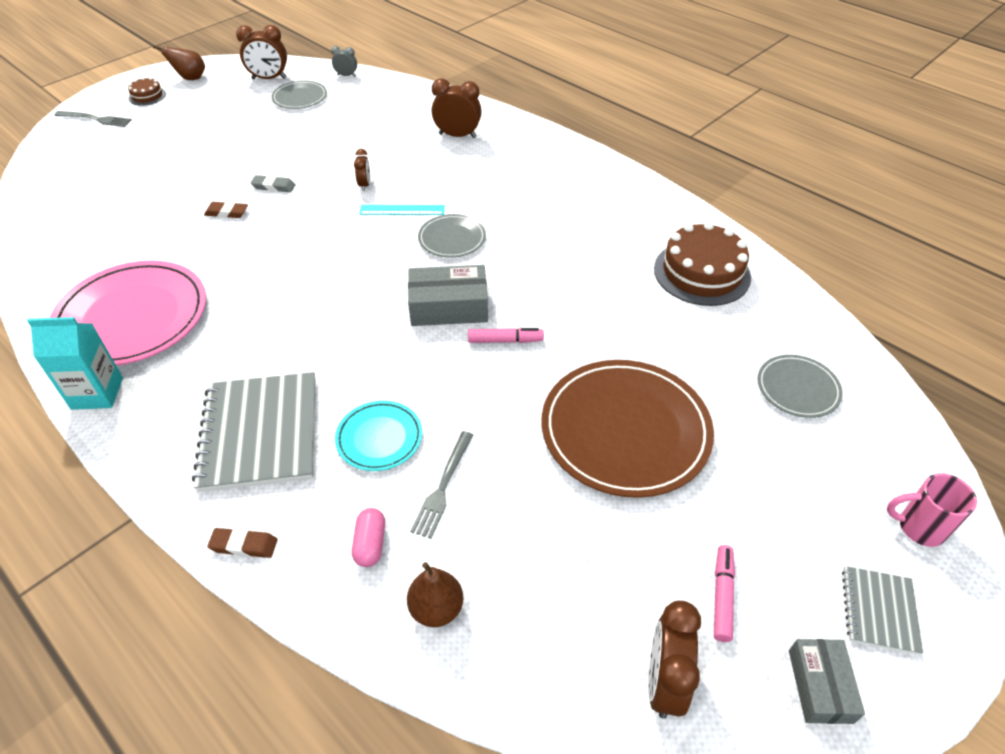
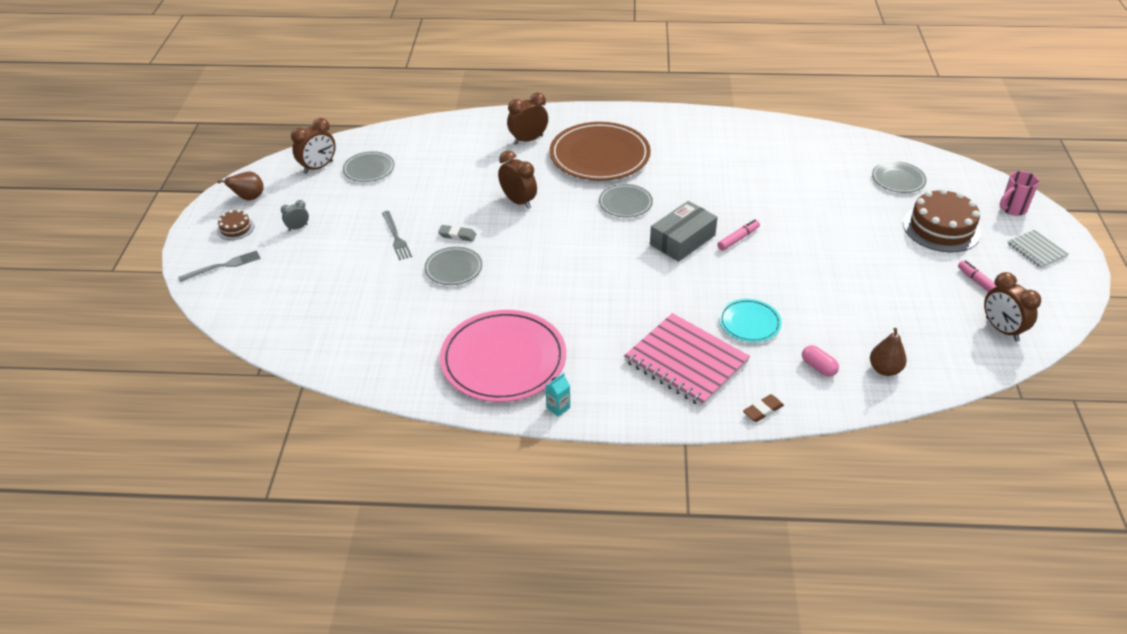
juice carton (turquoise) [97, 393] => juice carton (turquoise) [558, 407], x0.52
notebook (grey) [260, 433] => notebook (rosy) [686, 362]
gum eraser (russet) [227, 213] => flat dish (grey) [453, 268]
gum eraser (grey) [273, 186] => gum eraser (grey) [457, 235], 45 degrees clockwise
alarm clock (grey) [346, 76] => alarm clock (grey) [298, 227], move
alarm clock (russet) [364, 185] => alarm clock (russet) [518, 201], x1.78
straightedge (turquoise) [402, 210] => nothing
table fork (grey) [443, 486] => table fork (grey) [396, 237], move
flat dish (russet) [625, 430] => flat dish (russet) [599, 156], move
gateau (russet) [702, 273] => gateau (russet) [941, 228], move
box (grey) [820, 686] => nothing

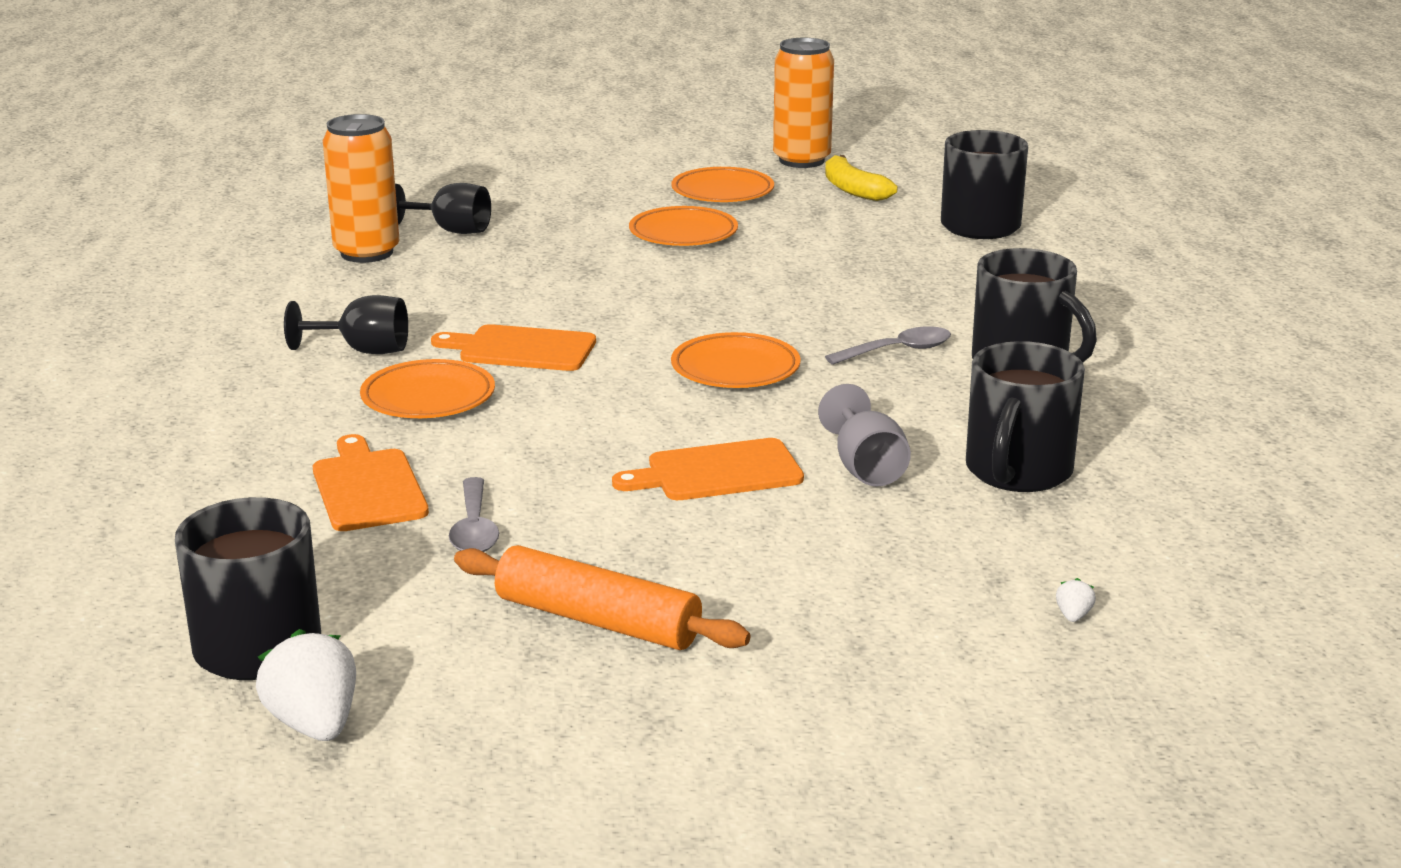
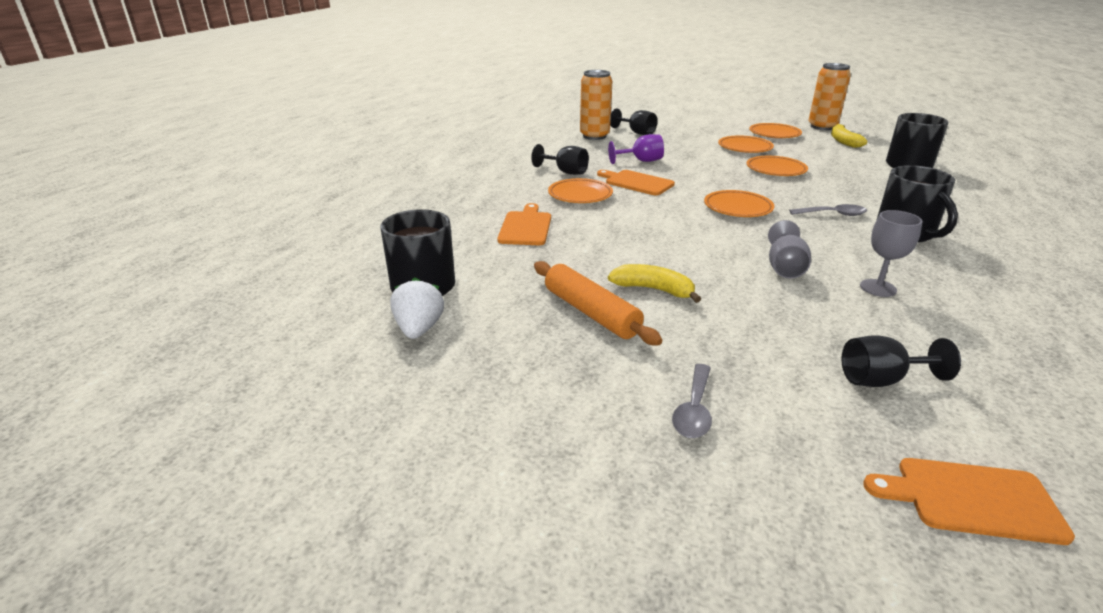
tablespoon (grey) [474, 529] => tablespoon (grey) [694, 410], move
bread board (bright orange) [717, 472] => bread board (bright orange) [971, 499], move
tea mug (ebony) [1017, 472] => wine glass (grey) [878, 288]
toy strawberry (snow-white) [1073, 616] => wine glass (ebony) [881, 380]
nothing => wine glass (royal purple) [641, 161]
nothing => toy banana (golden) [653, 289]
nothing => flat dish (bright orange) [775, 170]

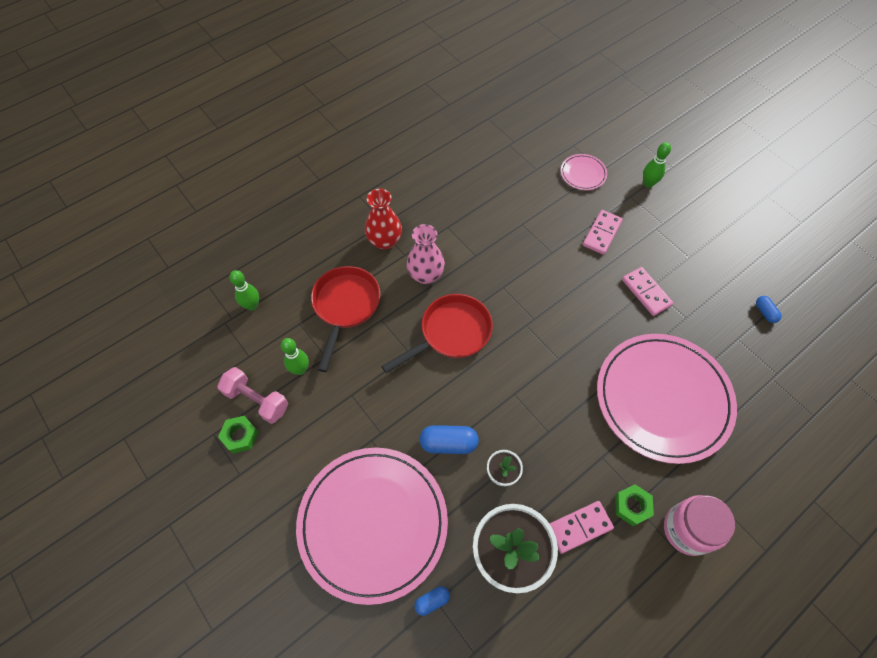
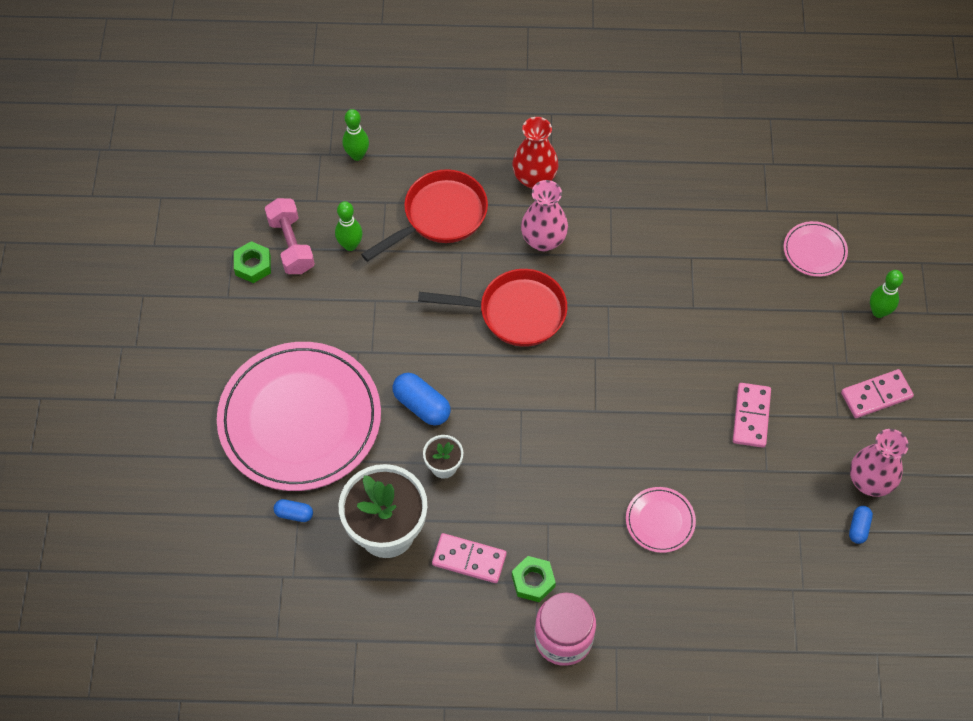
domino (rosy) [602, 233] => domino (rosy) [876, 395], move
flat dish (rosy) [663, 398] => flat dish (rosy) [660, 521], x0.41
nothing => flower vase (rosy) [869, 481]

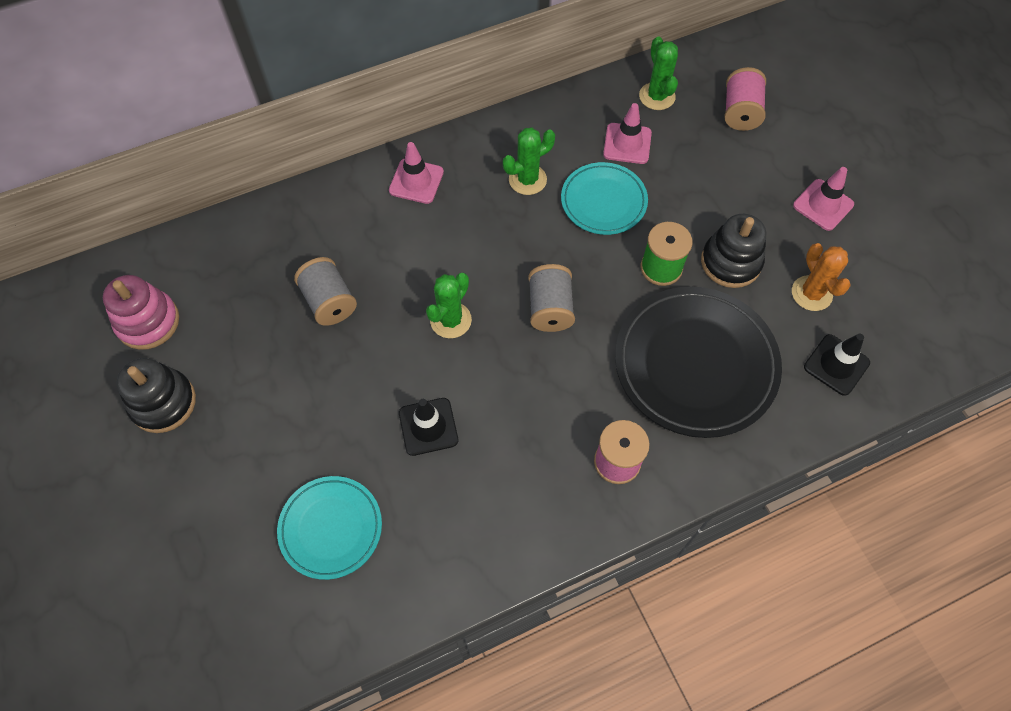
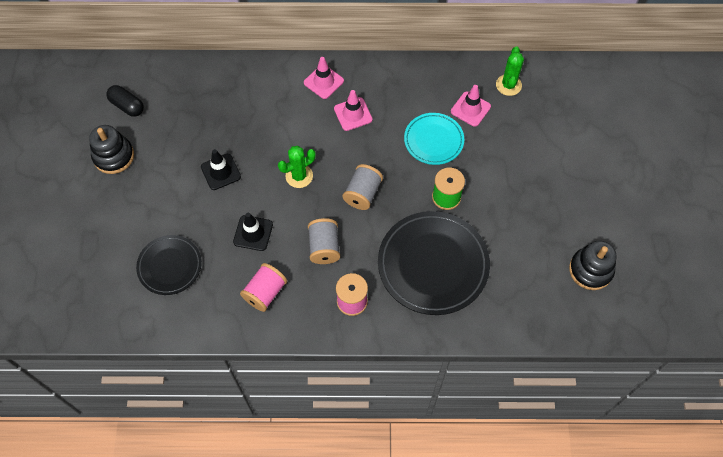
stacking toy (rosy) [148, 322] => pill shape (ebony) [127, 106]
flat dish (turquoise) [331, 528] => flat dish (ebony) [170, 266]
spool (grey) [329, 302] => spool (grey) [324, 247], move
saguaro cactus (emerald) [527, 180] => nothing
stacking toy (ebony) [730, 262] => stacking toy (ebony) [590, 270], move
spool (rosy) [740, 112] => spool (rosy) [265, 293], move
saguaro cactus (bright orange) [811, 293] => nothing
traffic cone (rosy) [823, 205] => traffic cone (rosy) [353, 114], move
traffic cone (ebony) [836, 365] => traffic cone (ebony) [221, 172], move

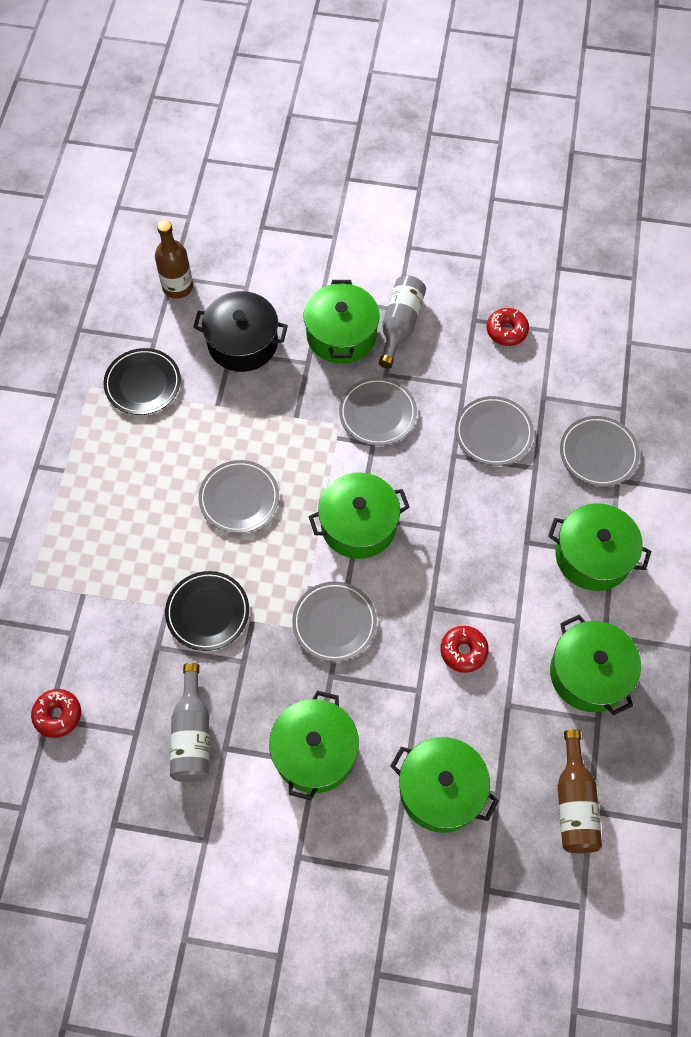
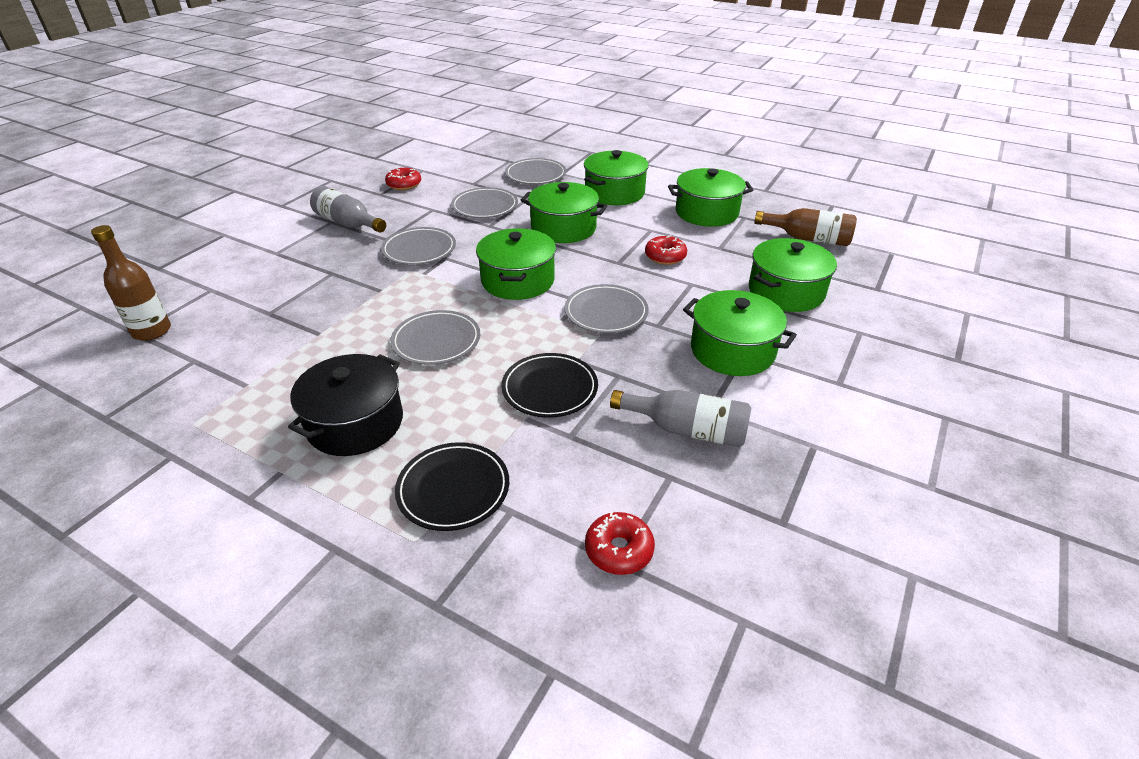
flat dish (ebony) [143, 384] => flat dish (ebony) [453, 489], move
cooking pot (ebony) [242, 343] => cooking pot (ebony) [355, 423], move
cooking pot (emerald) [341, 335] => cooking pot (emerald) [563, 228], move

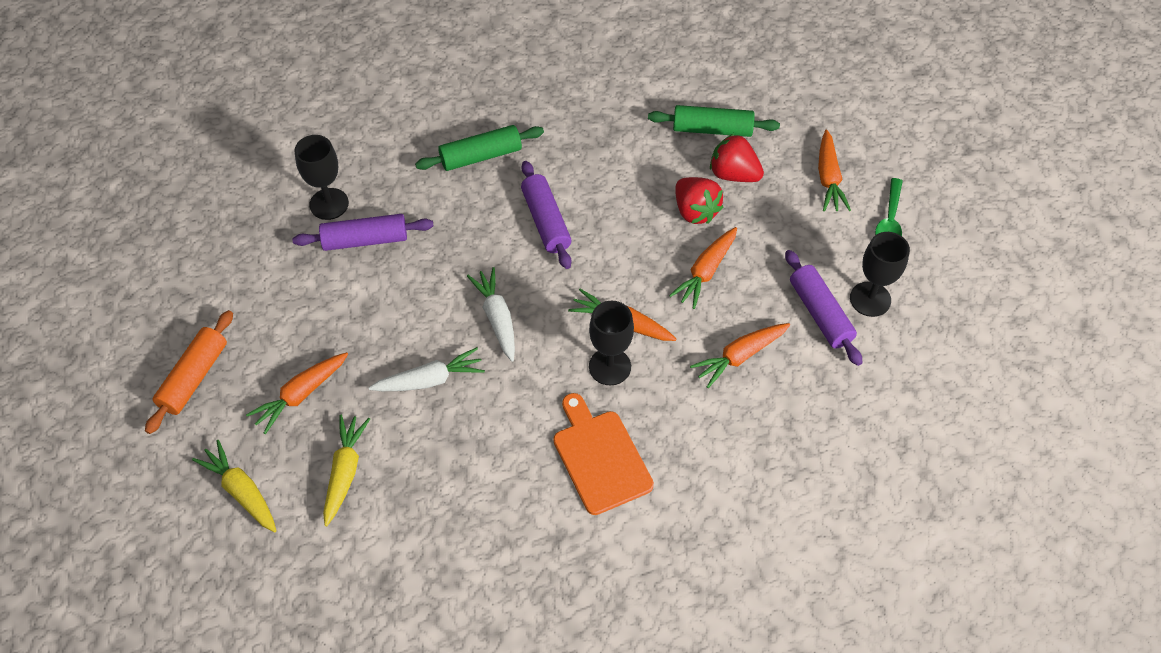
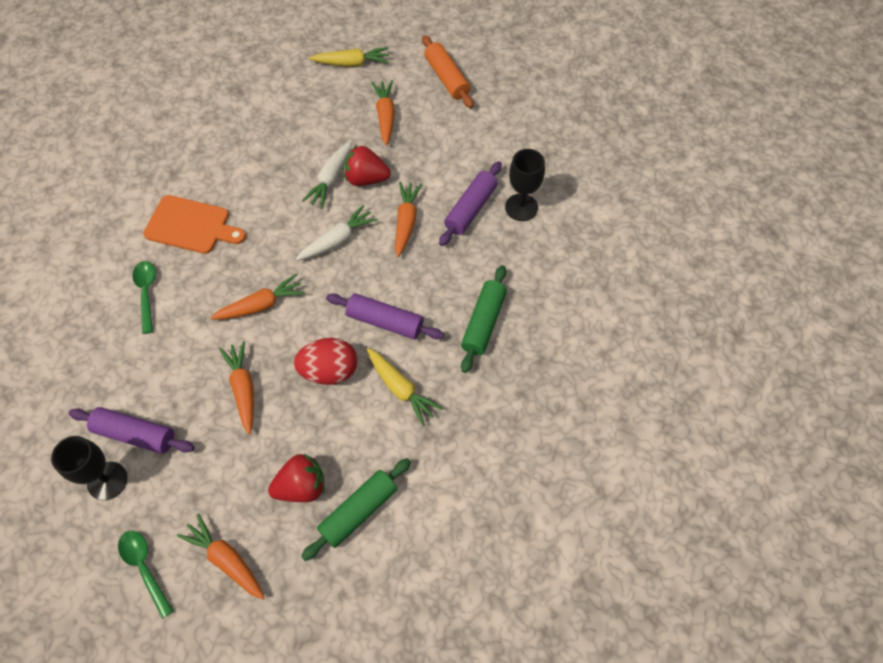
root vegetable (golden) [345, 472] => root vegetable (golden) [401, 389], move
root vegetable (snow-white) [497, 318] => root vegetable (snow-white) [337, 240], 60 degrees counterclockwise
wine glass (ebony) [610, 366] => nothing
toy strawberry (scarlet) [695, 211] => toy strawberry (scarlet) [366, 179], move
root vegetable (bright orange) [740, 356] => root vegetable (bright orange) [406, 222], move
nothing => tablespoon (emerald) [146, 293]
nothing => egg (scarlet) [329, 371]

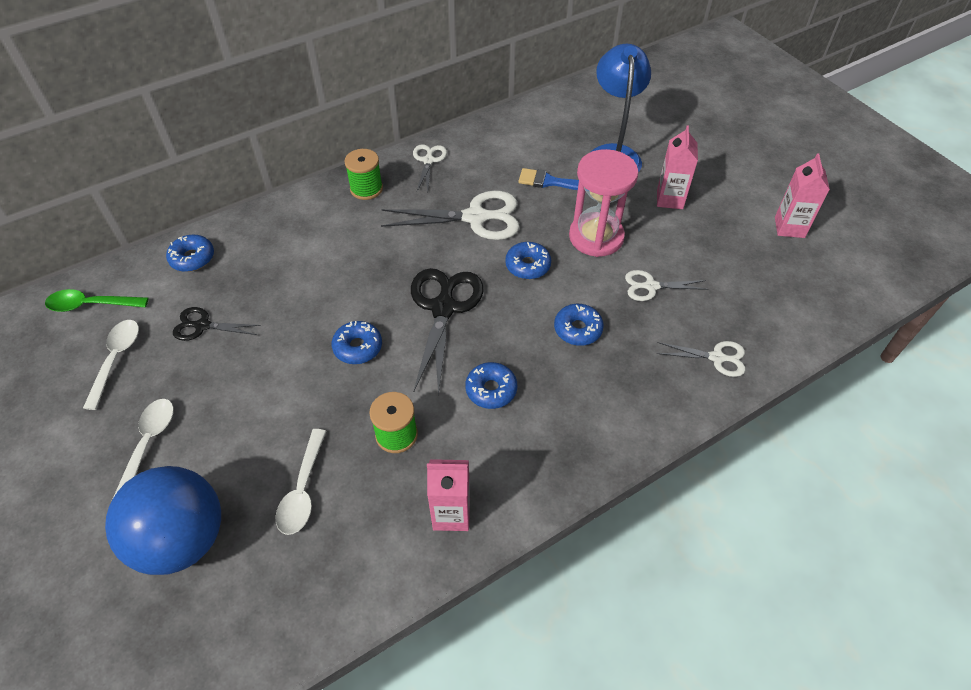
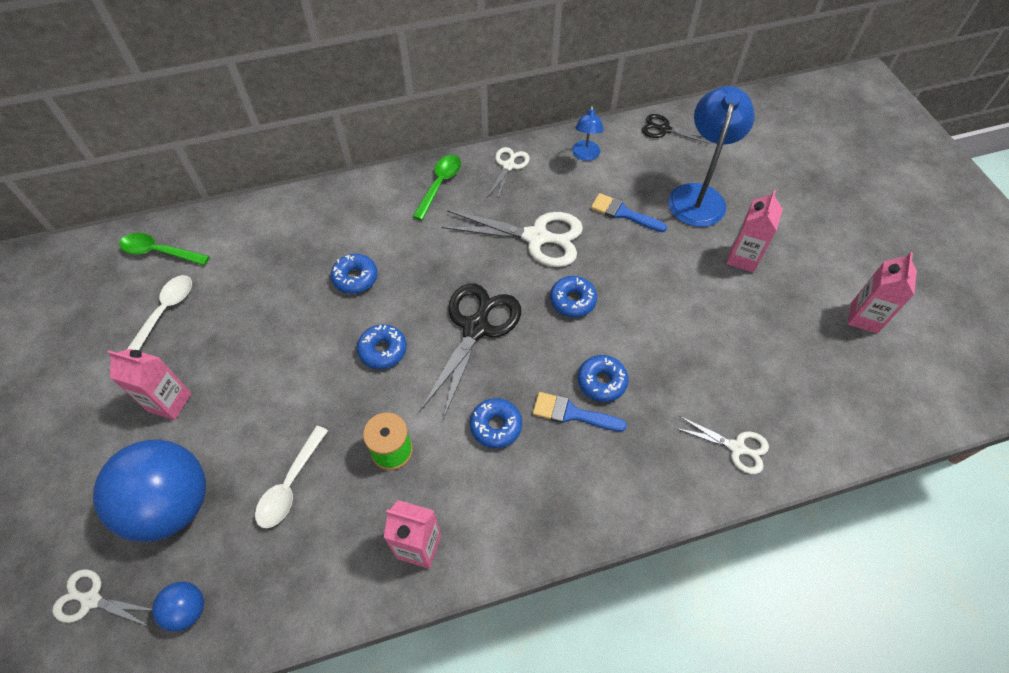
tablespoon (snow-white) [148, 443] => juice carton (rosy) [170, 402]
doughnut (blue) [192, 258] => doughnut (blue) [355, 278], move
scissors (ebony) [203, 326] => scissors (ebony) [664, 129], move
spool (emerald) [366, 189] => tablespoon (emerald) [440, 184]
sandglass (rosy) [596, 237] => nothing
scissors (snow-white) [651, 286] => scissors (snow-white) [91, 600], move
nothing => play ball (blue) [187, 610]
nothing => paint brush (blue) [572, 413]
nothing => desk lamp (blue) [585, 155]

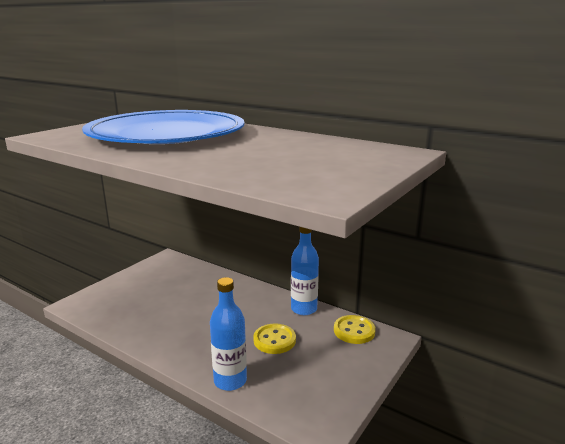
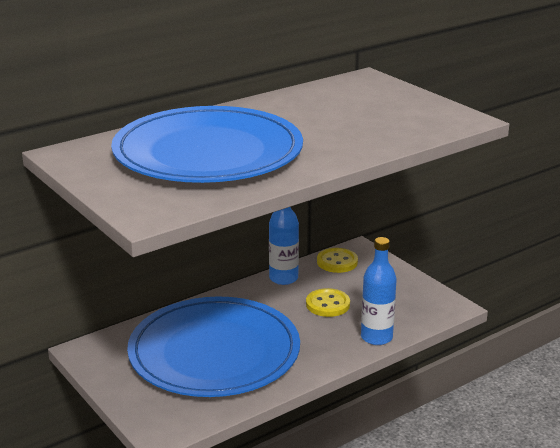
nothing => flat dish (blue) [214, 352]

